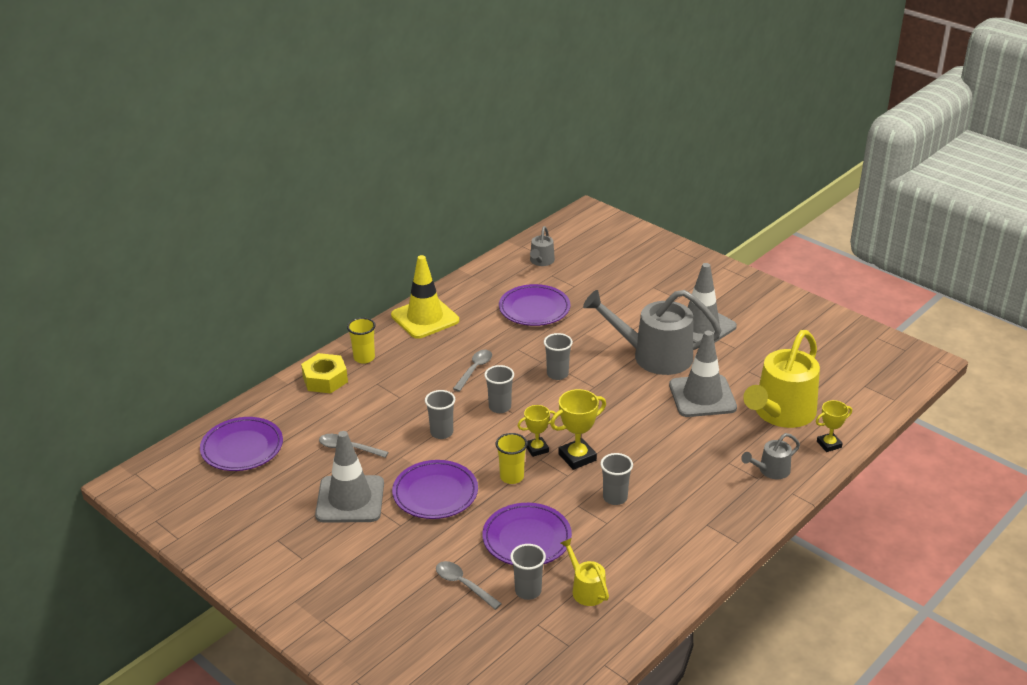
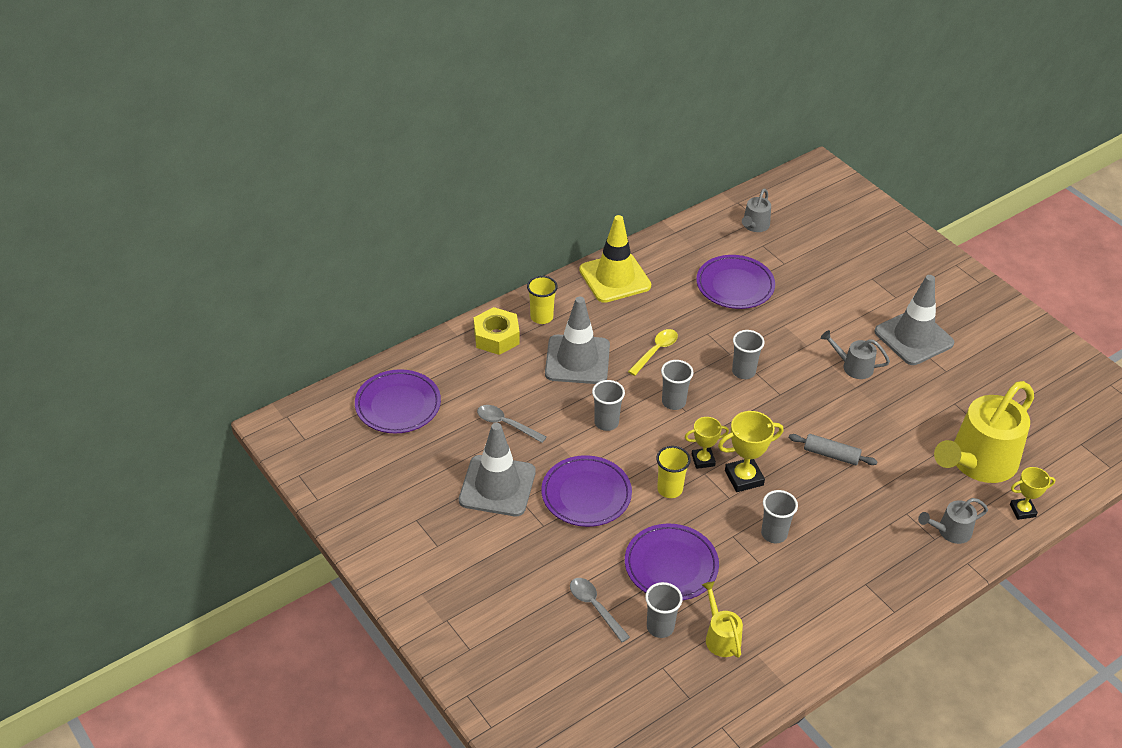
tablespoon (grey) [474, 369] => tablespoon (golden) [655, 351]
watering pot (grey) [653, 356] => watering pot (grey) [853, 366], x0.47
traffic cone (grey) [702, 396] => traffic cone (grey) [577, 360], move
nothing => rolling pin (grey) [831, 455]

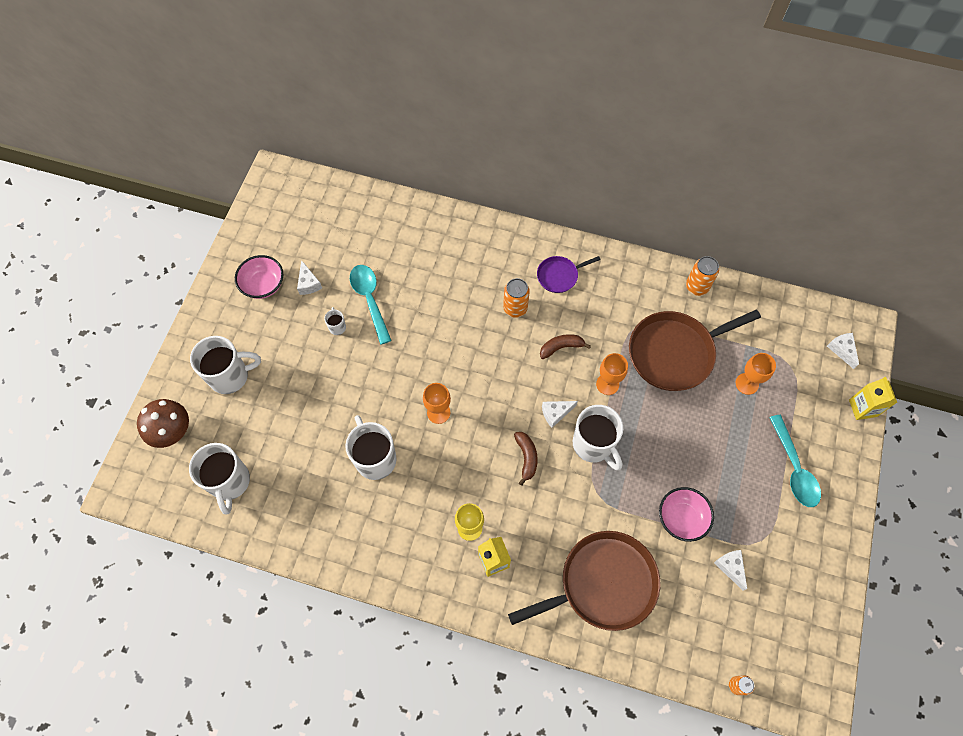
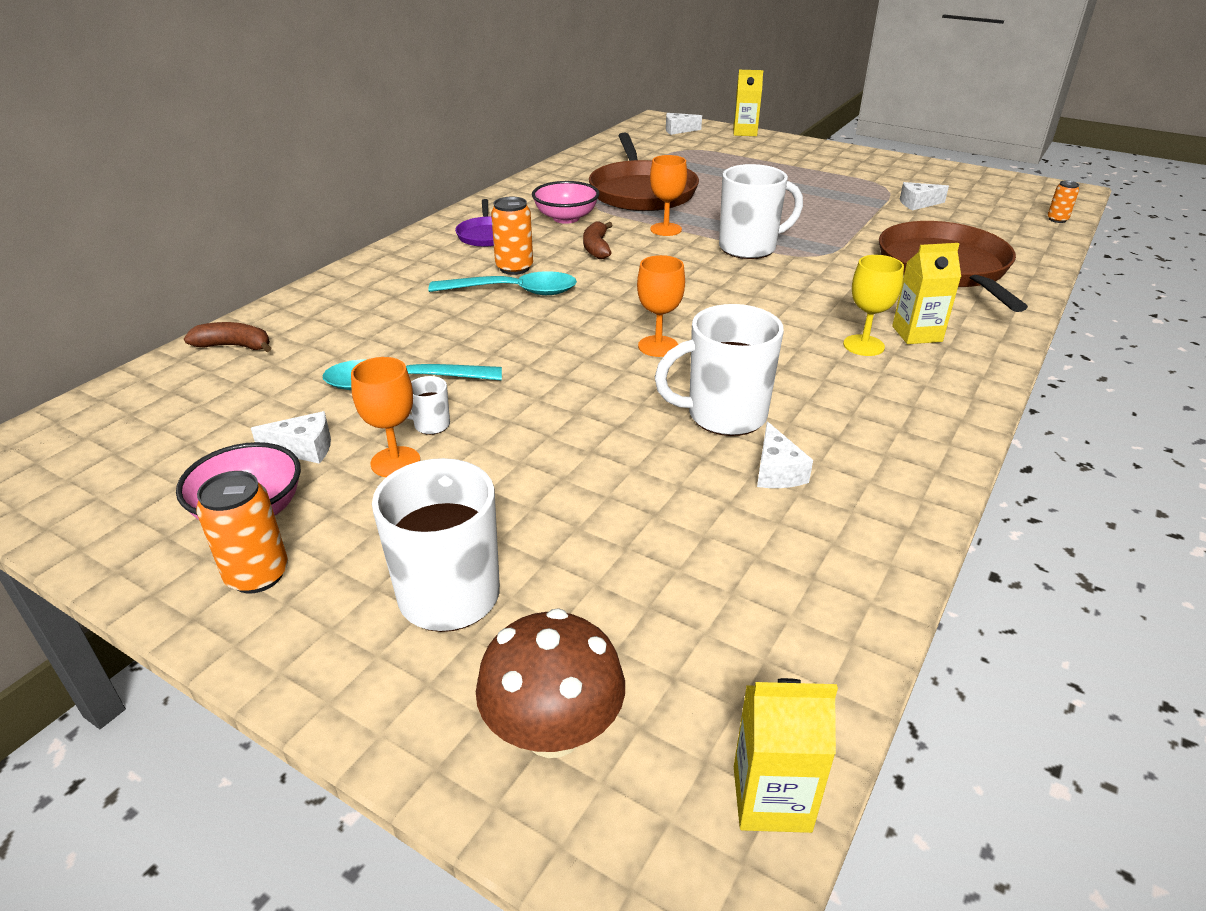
tea mug (snow-white) [230, 482] => nothing
toy banana (russet) [526, 457] => toy banana (russet) [234, 346], move
cheese wedge (snow-white) [555, 413] => cheese wedge (snow-white) [776, 471], move
bowl (rosy) [681, 518] => bowl (rosy) [566, 218], move
can (bright orange) [697, 287] => can (bright orange) [257, 575], move
wine glass (bright orange) [747, 383] => wine glass (bright orange) [395, 462], move
tablespoon (turquoise) [794, 468] => tablespoon (turquoise) [514, 291], move
nothing => juice carton (golden) [771, 798]

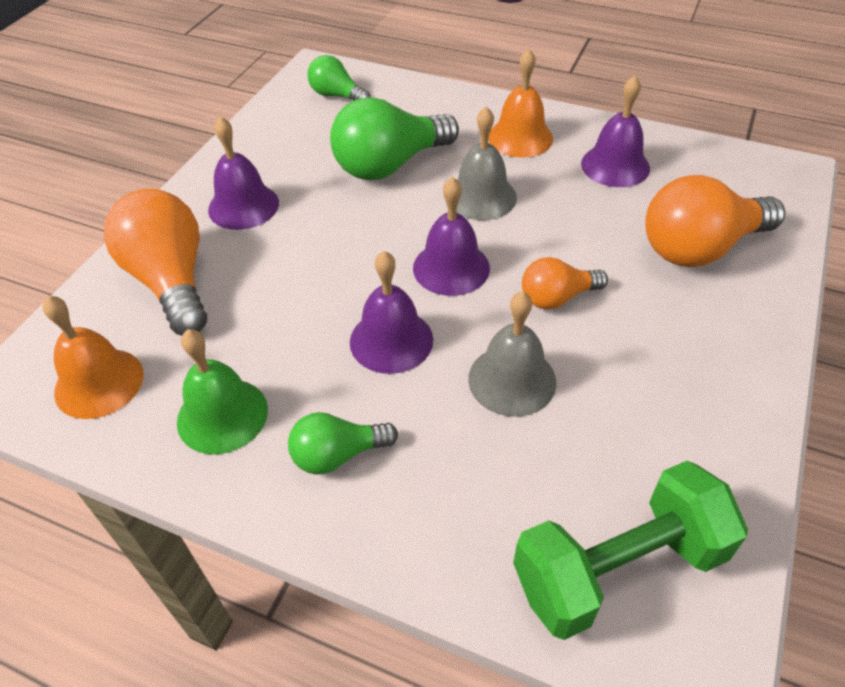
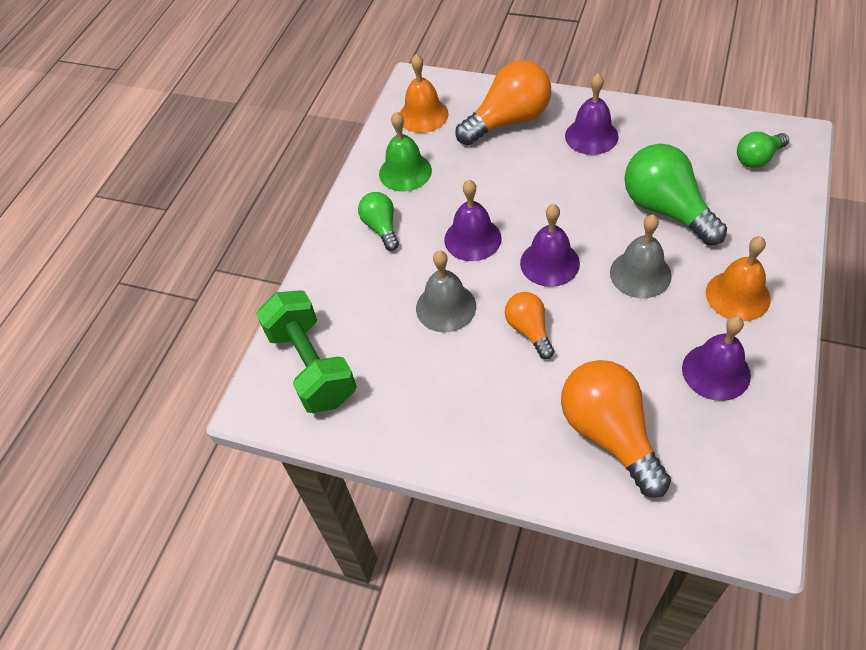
light bulb (emerald) [337, 95] => light bulb (emerald) [758, 158], 150 degrees counterclockwise

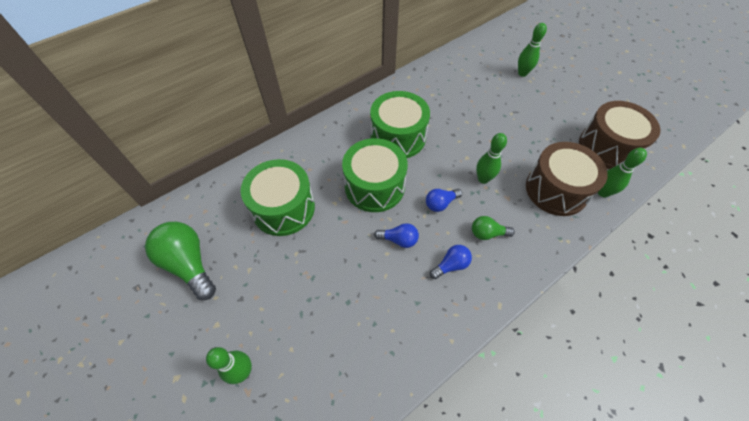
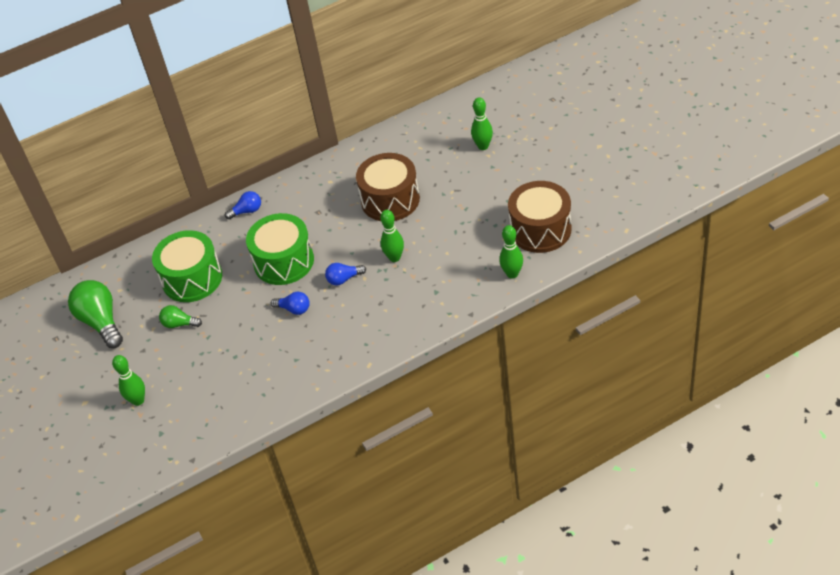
toy drum (emerald) [398, 137] => nothing
light bulb (blue) [451, 265] => light bulb (blue) [247, 211], move
light bulb (emerald) [487, 233] => light bulb (emerald) [179, 324], move
toy drum (russet) [556, 190] => toy drum (russet) [390, 200], move

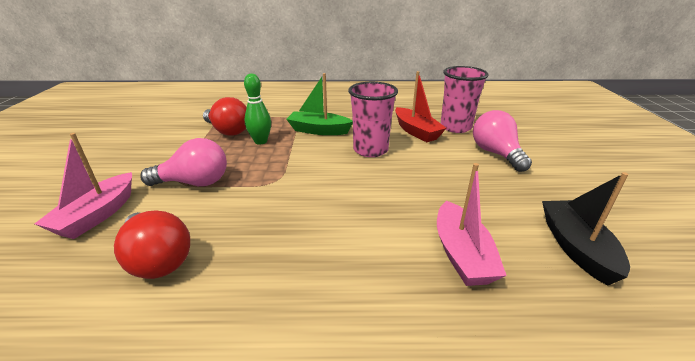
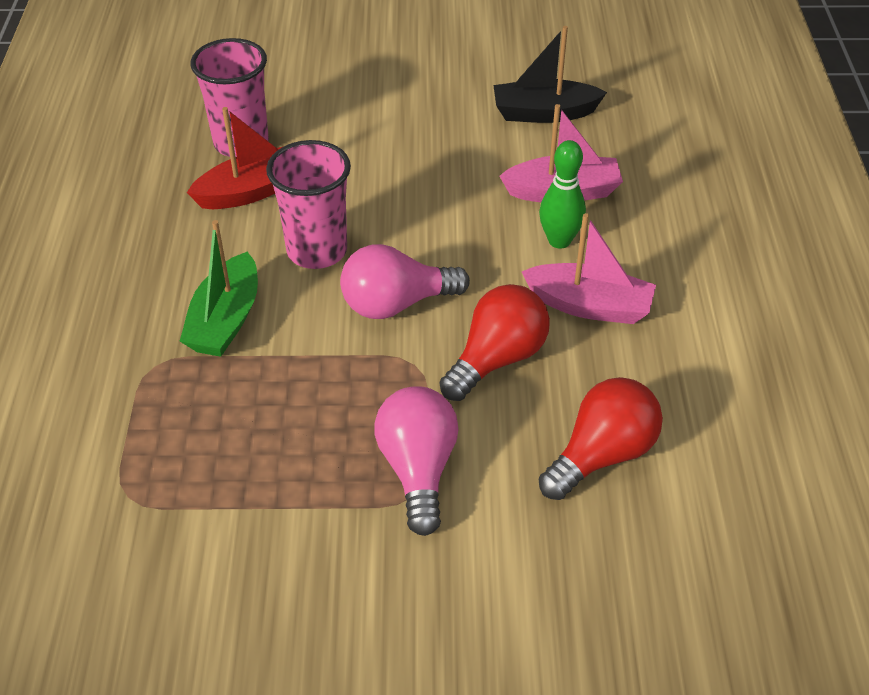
sailboat (rosy) [97, 215] => sailboat (rosy) [589, 306], move
light bulb (scarlet) [228, 131] => light bulb (scarlet) [497, 359], move
skittle (emerald) [260, 141] => skittle (emerald) [559, 241], move
light bulb (rosy) [496, 153] => light bulb (rosy) [396, 304], move

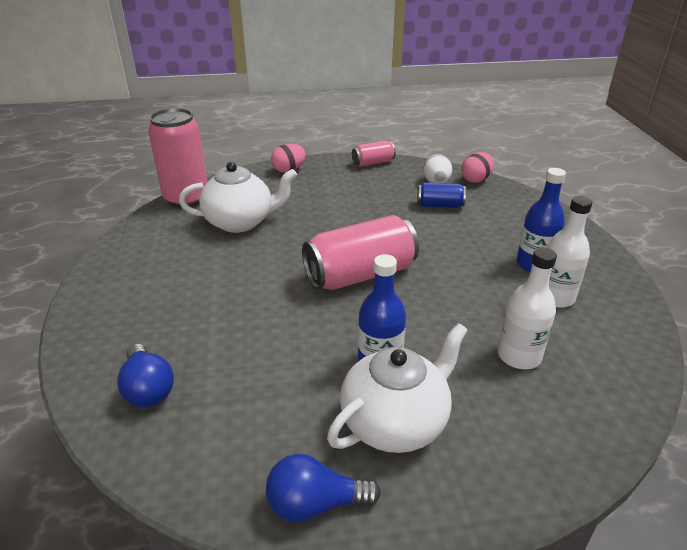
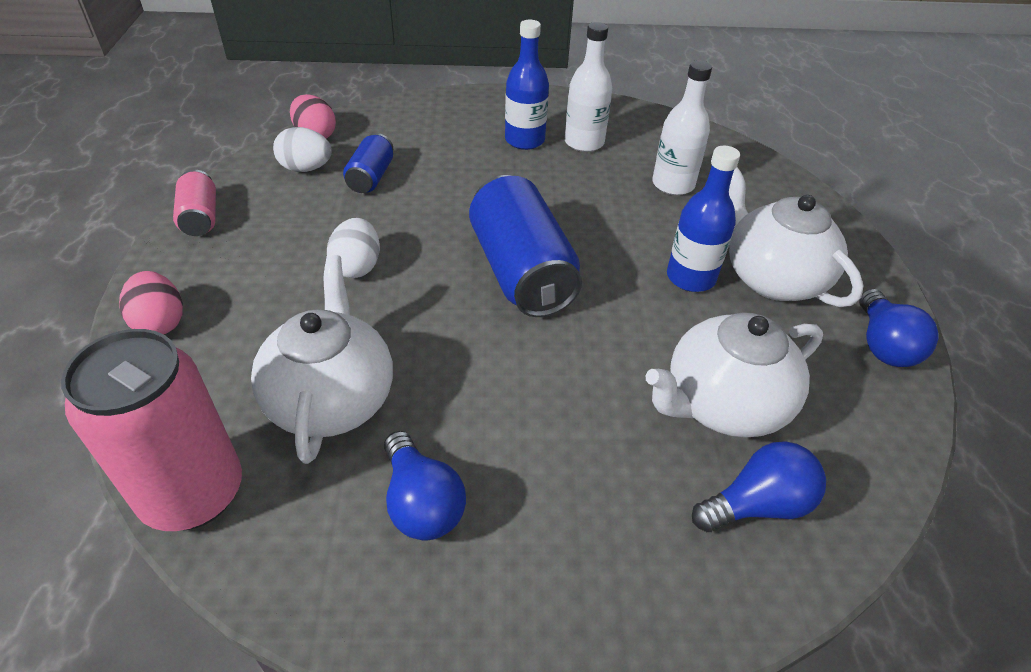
can (rosy) [360, 275] => can (blue) [521, 271]
nothing => egg (snow-white) [357, 267]
nothing => light bulb (blue) [421, 503]
nothing => china teapot (snow-white) [723, 404]

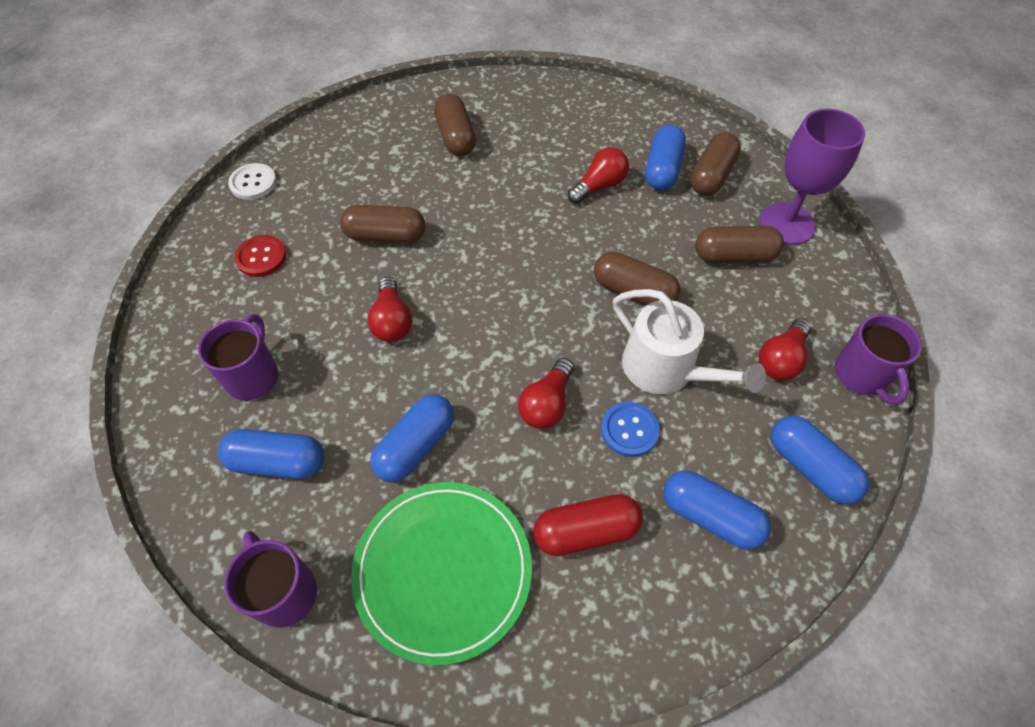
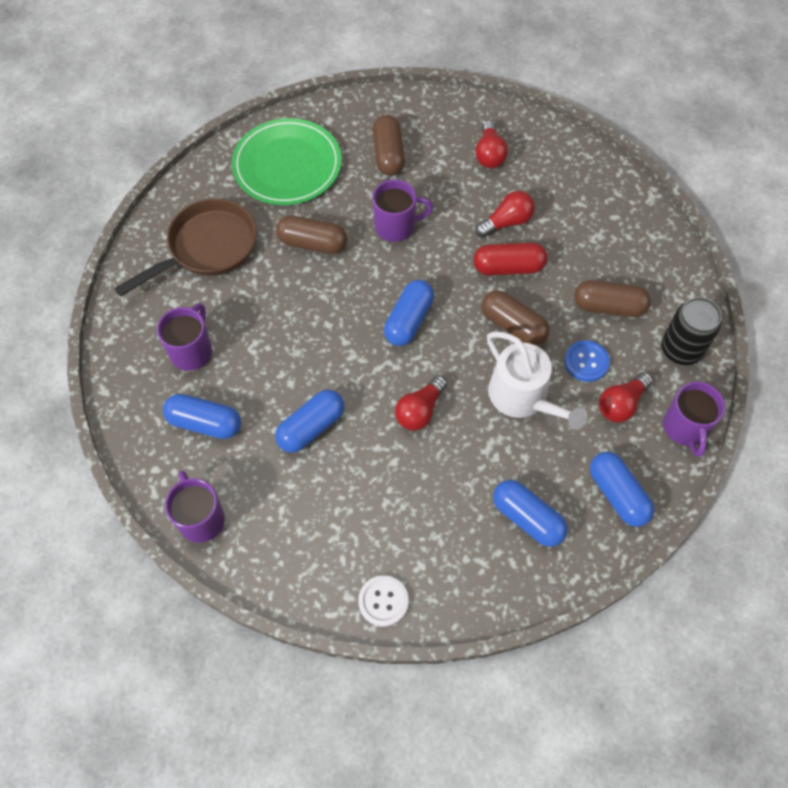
sewing button (snow-white) [253, 183] => sewing button (snow-white) [383, 601], move
sewing button (scarlet) [261, 257] => pan (russet) [207, 248]
flat dish (emerald) [443, 570] => flat dish (emerald) [287, 165], move
light bulb (scarlet) [392, 321] => light bulb (scarlet) [489, 154], move
pill shape (scarlet) [586, 531] => pill shape (scarlet) [508, 267], move
sewing button (blue) [629, 430] => sewing button (blue) [586, 362], move
pill shape (blue) [662, 169] => pill shape (blue) [409, 320], move
pill shape (russet) [711, 176] => nothing
wine glass (royal purple) [786, 224] => nothing
nothing => tea mug (royal purple) [396, 226]
nothing => can (ebony) [681, 349]

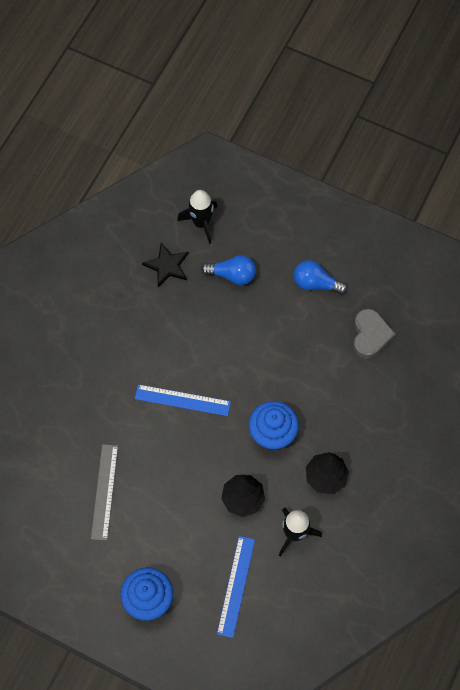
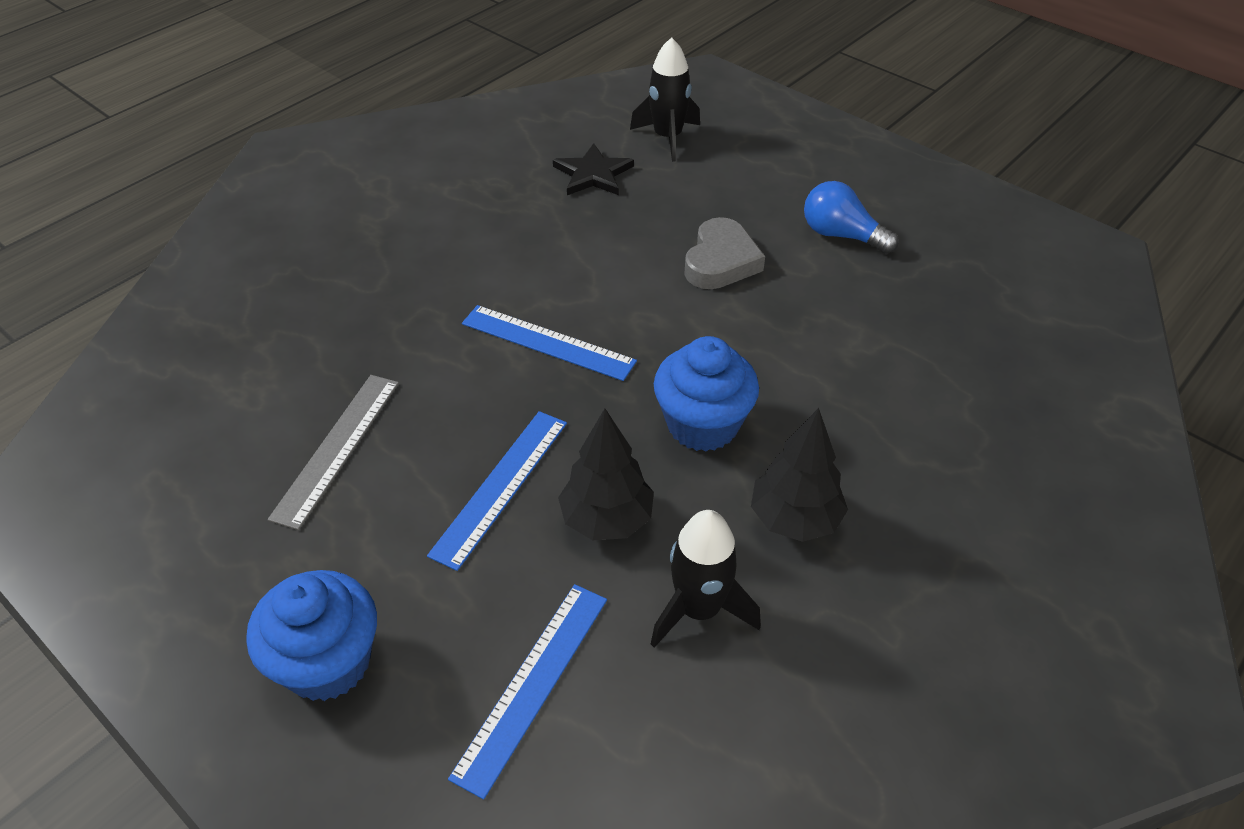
light bulb (blue) [232, 275] => nothing
heart (grey) [370, 336] => heart (grey) [721, 261], move
nothing => straightedge (blue) [500, 486]

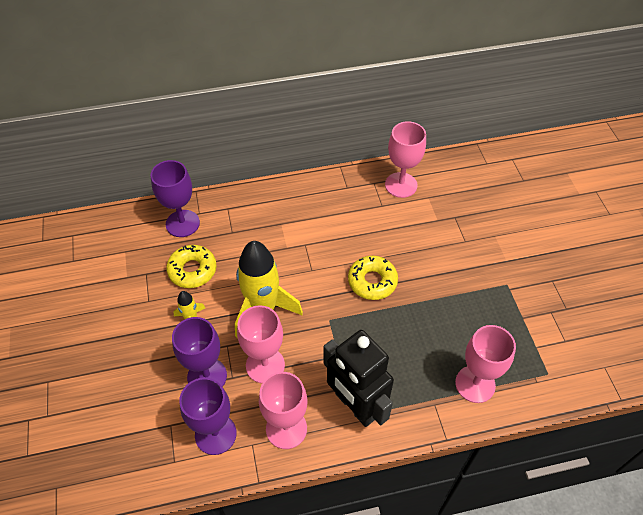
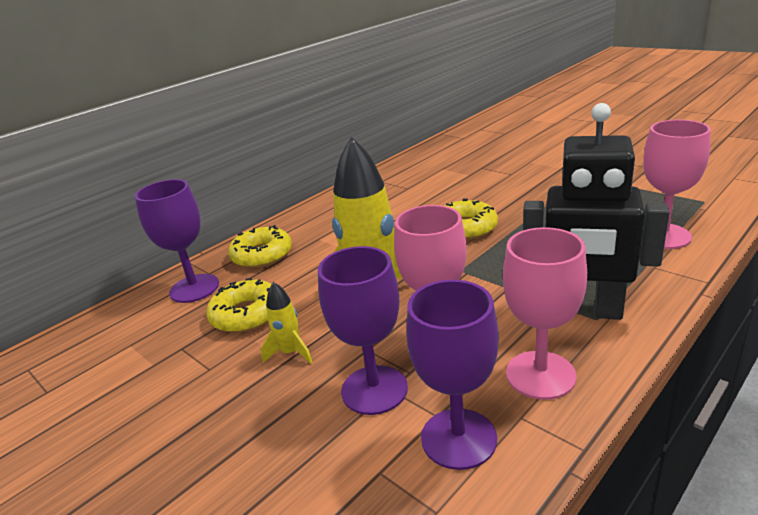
wine glass (rosy) [401, 185] => nothing
nothing => doughnut (golden) [262, 255]

